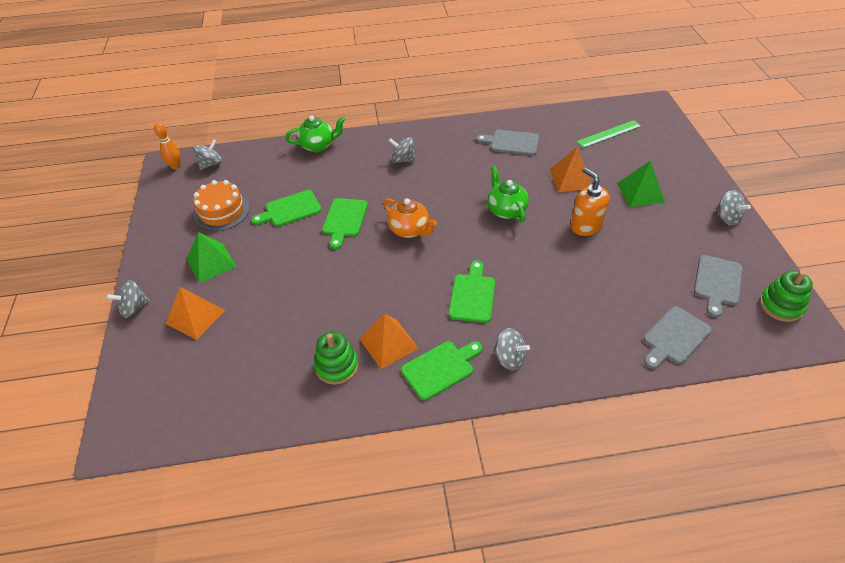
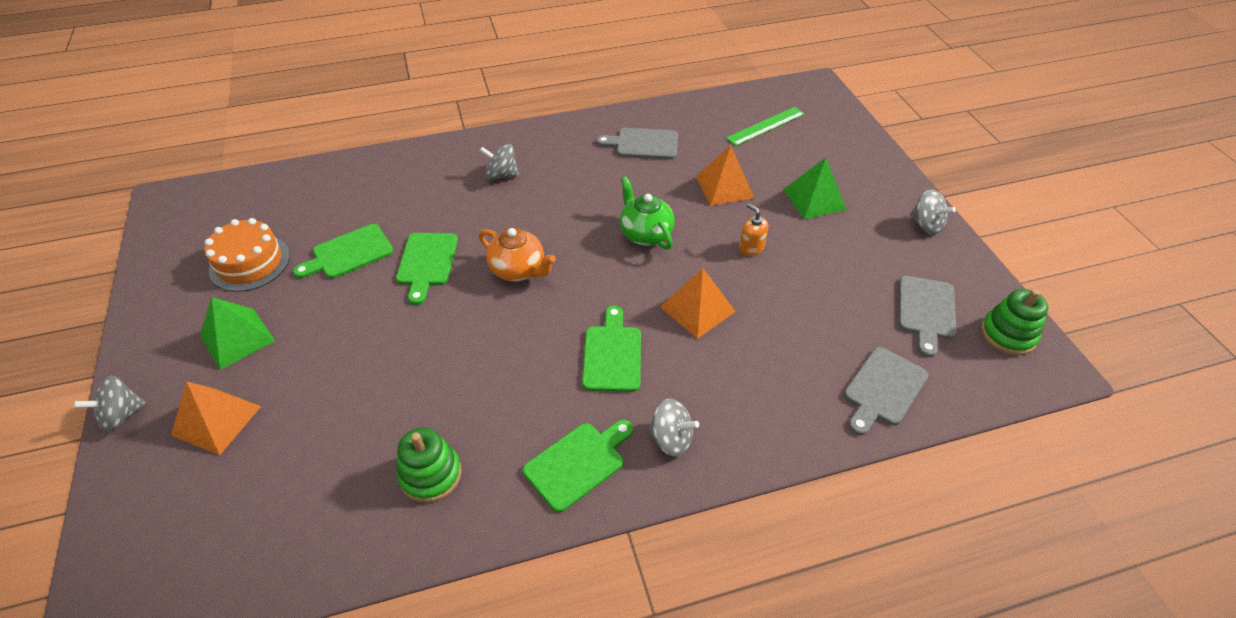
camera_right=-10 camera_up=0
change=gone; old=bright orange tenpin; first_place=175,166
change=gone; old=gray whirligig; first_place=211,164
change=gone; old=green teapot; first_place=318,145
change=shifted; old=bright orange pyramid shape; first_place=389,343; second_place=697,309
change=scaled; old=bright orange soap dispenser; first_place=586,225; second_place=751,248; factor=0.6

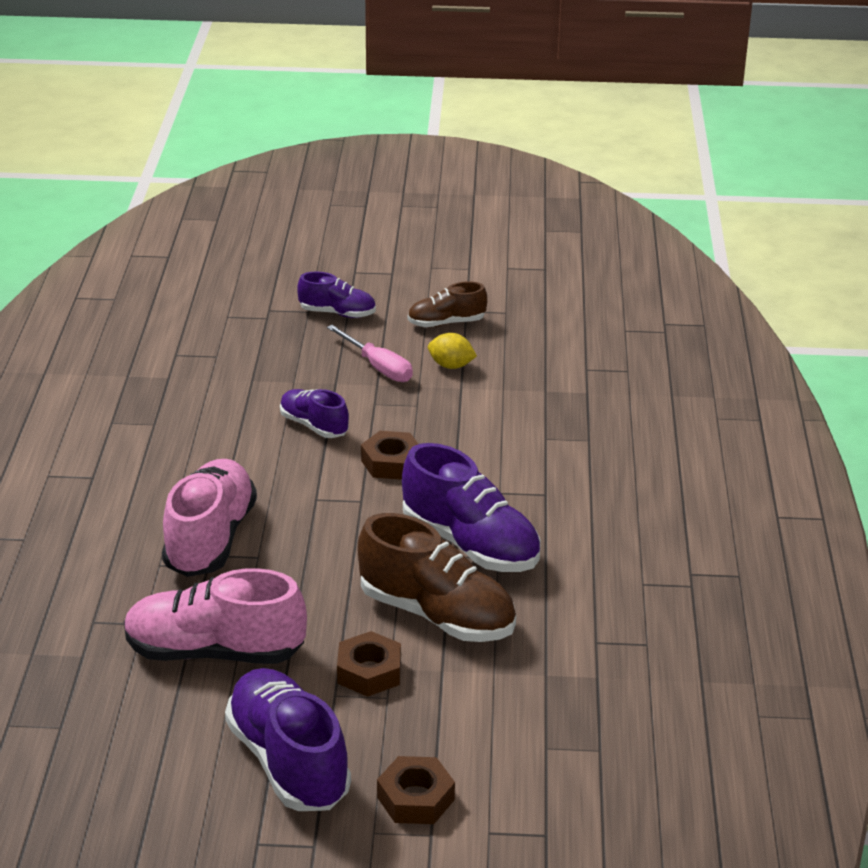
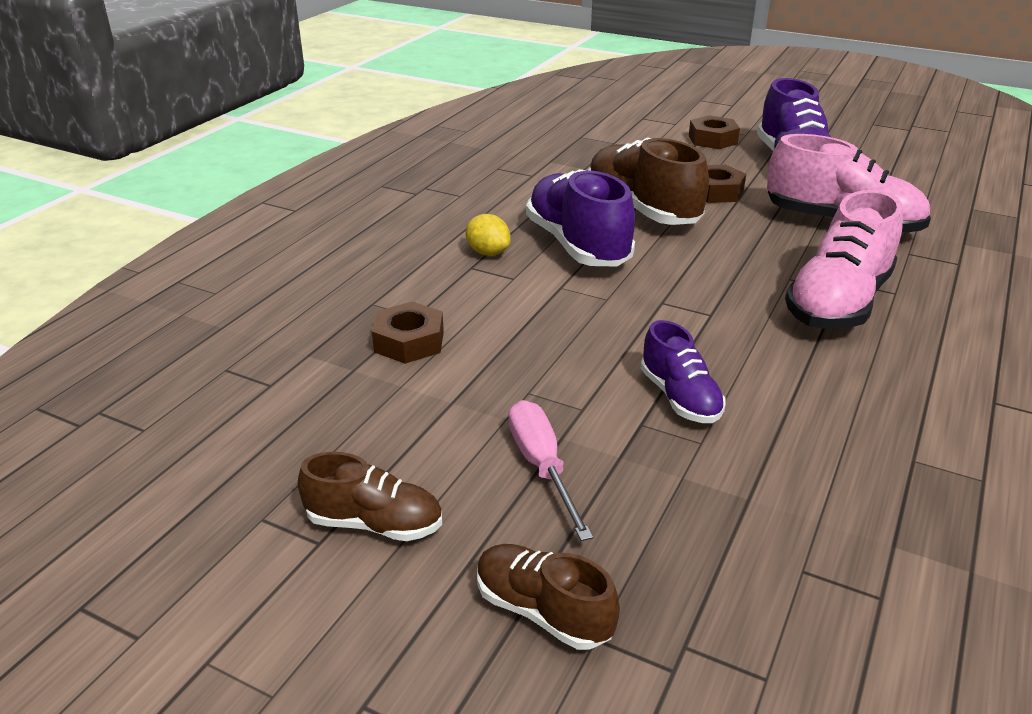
camera_right=-155 camera_up=0
change=repainted; old=violet shoe; new=dark brown shoe; first_place=337,313; second_place=543,611
change=shifted; old=dark brown nut; first_place=391,463; second_place=409,341
change=shifted; old=golden toy lemon; first_place=451,366; second_place=488,253

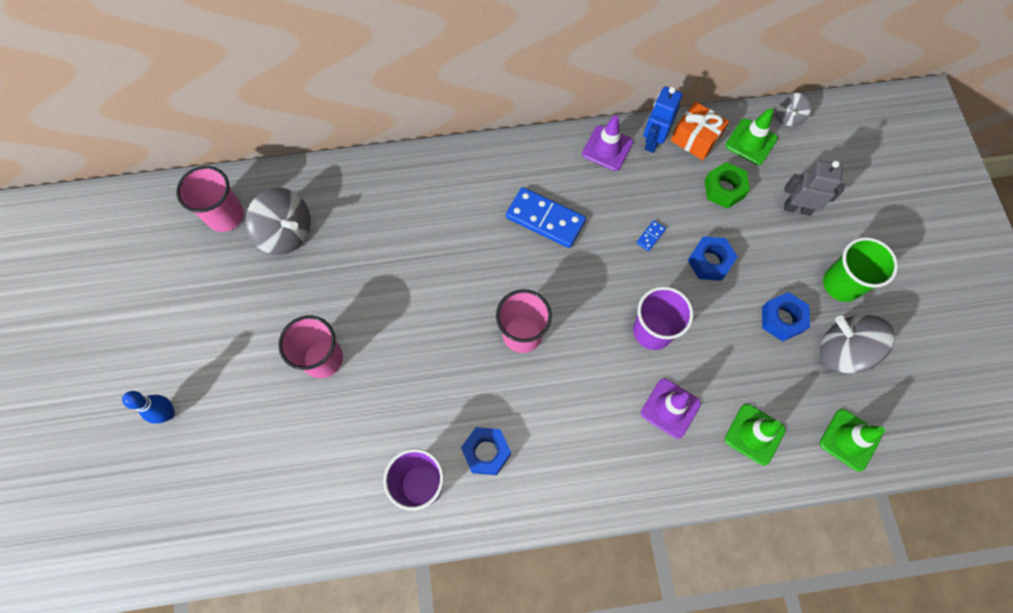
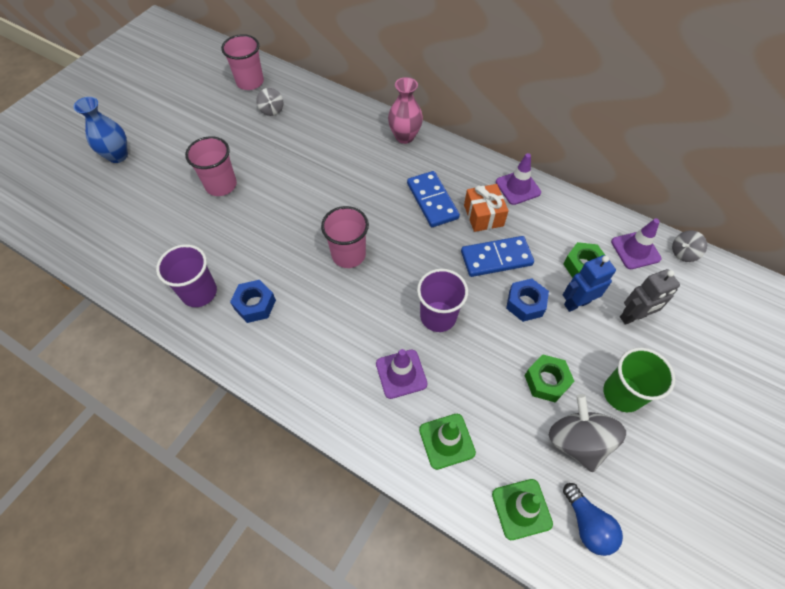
camera_right=40 camera_up=-10
change=swapped; old=blue tenpin; new=blue flower vase; first_place=168,413; second_place=118,156
change=scaled; old=gray whirligig; first_place=286,233; second_place=272,110; factor=0.54
change=scaled; old=blue domino tile; first_place=650,236; second_place=496,258; factor=2.37
change=shifted; old=blue toy robot; first_place=653,141; second_place=576,303
change=shifted; old=bright orange gift; first_place=695,139; second_place=483,215
change=repainted; old=green traffic cone; new=violet traffic cone; first_place=751,142; second_place=635,250
change=repainted; old=blue nut; new=green nut; first_place=782,319; second_place=546,381
change=rotated; old=gray toy robot; first_place=797,208; second_place=633,317; degrees=105
change=new; new=rose-pink flower vase; second_place=404,137
change=new; new=blue bulb; second_place=587,524

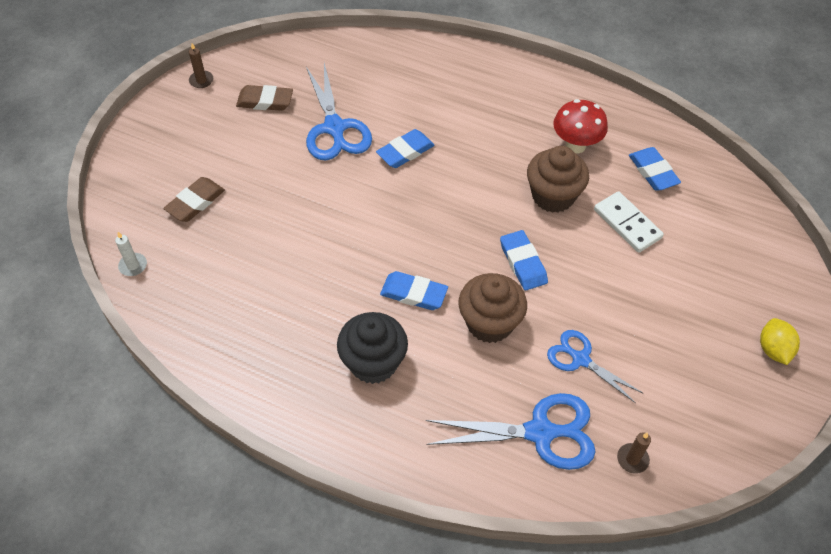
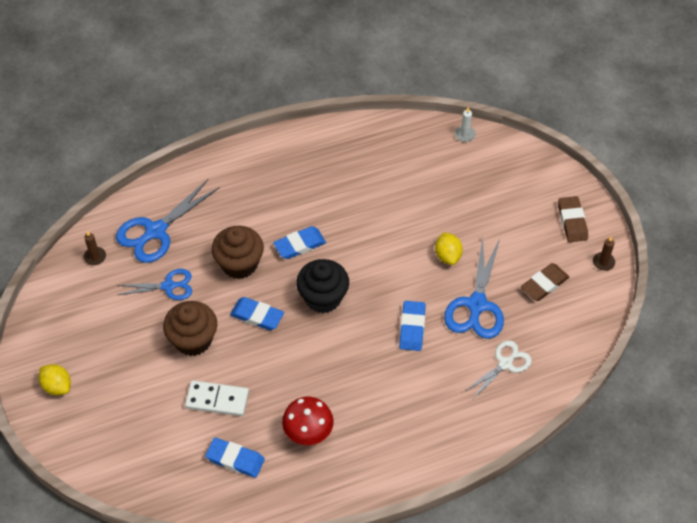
camera_right=135 camera_up=0
change=shifted; old=dark brown pencil eraser; first_place=195,202; second_place=572,221
change=rotated; old=blue pair of scissors; first_place=334,128; second_place=476,305; degrees=-105
change=shifted; old=ebony muffin; first_place=373,362; second_place=323,298
change=shifted; old=dark brown muffin; first_place=553,196; second_place=193,340
change=new; new=golden toy lemon; second_place=447,256
change=new; new=snow-white pair of scissors; second_place=505,364

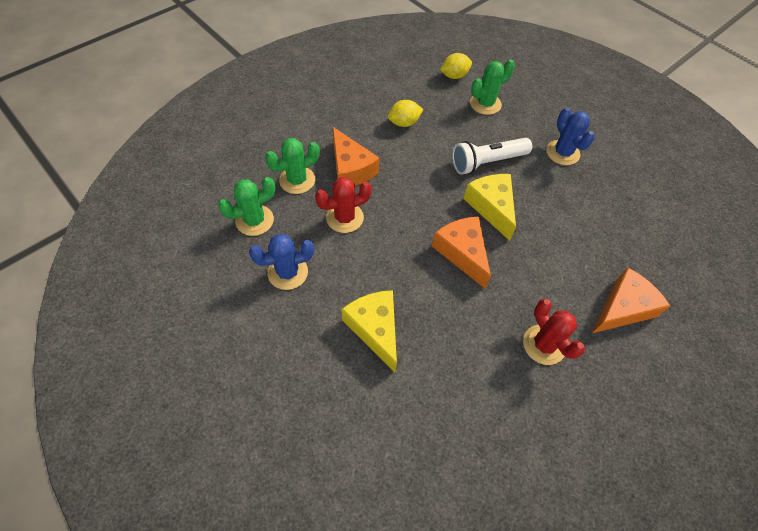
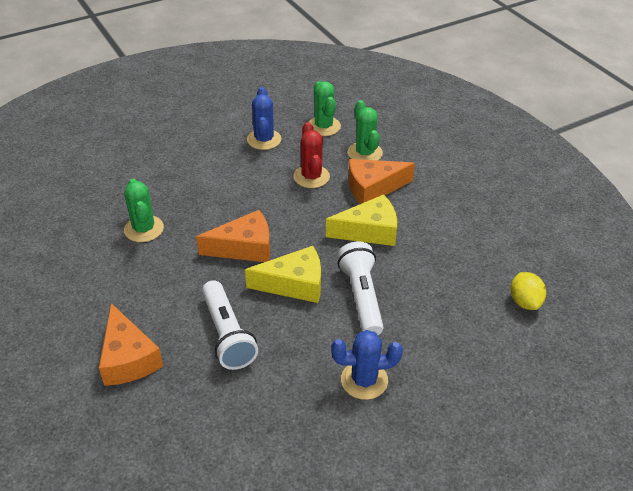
camera_right=105 camera_up=-15
change=shifted; old=golden piece of cheese; first_place=375,329; second_place=369,231
change=gone; old=golden toy lemon; first_place=404,123
change=shifted; old=green prickly plant; first_place=485,104; second_place=144,229
change=gone; old=red prickly plant; first_place=544,344
change=new; new=snow-white flashlight; second_place=227,334

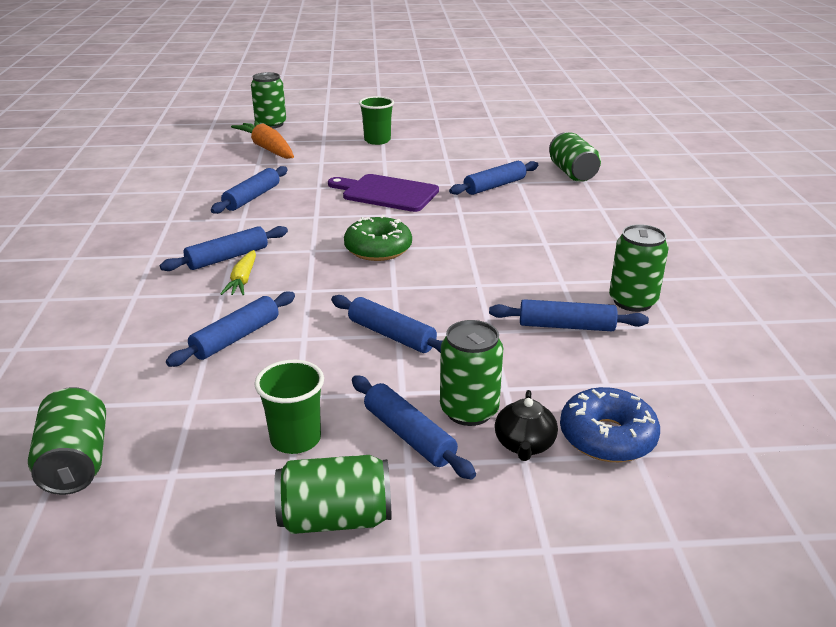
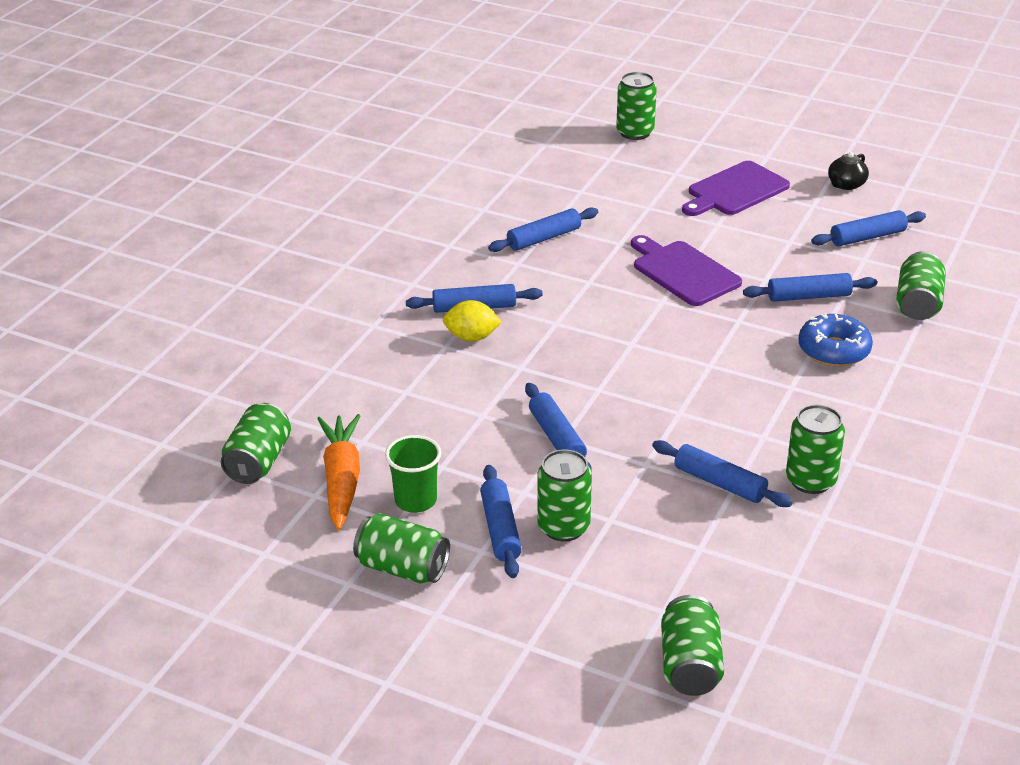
camera_right=30 camera_up=5
change=shifted; old=blue dough roller; first_place=236,338; second_place=867,237
change=swapped; old=golden toy carrot; new=golden toy lemon; first_place=243,280; second_place=471,337
change=shifted; old=bright orange toy carrot; first_place=268,149; second_place=341,480
change=gone; old=green glazed donut; first_place=378,249
change=swapped; old=green tumbler; new=violet bread board; first_place=377,140; second_place=735,191
change=shifted; old=ebony teapot; first_place=524,445; second_place=846,185
change=shifted; old=blue glazed donut; first_place=607,437; second_place=834,350
change=new; new=green can; second_place=690,665

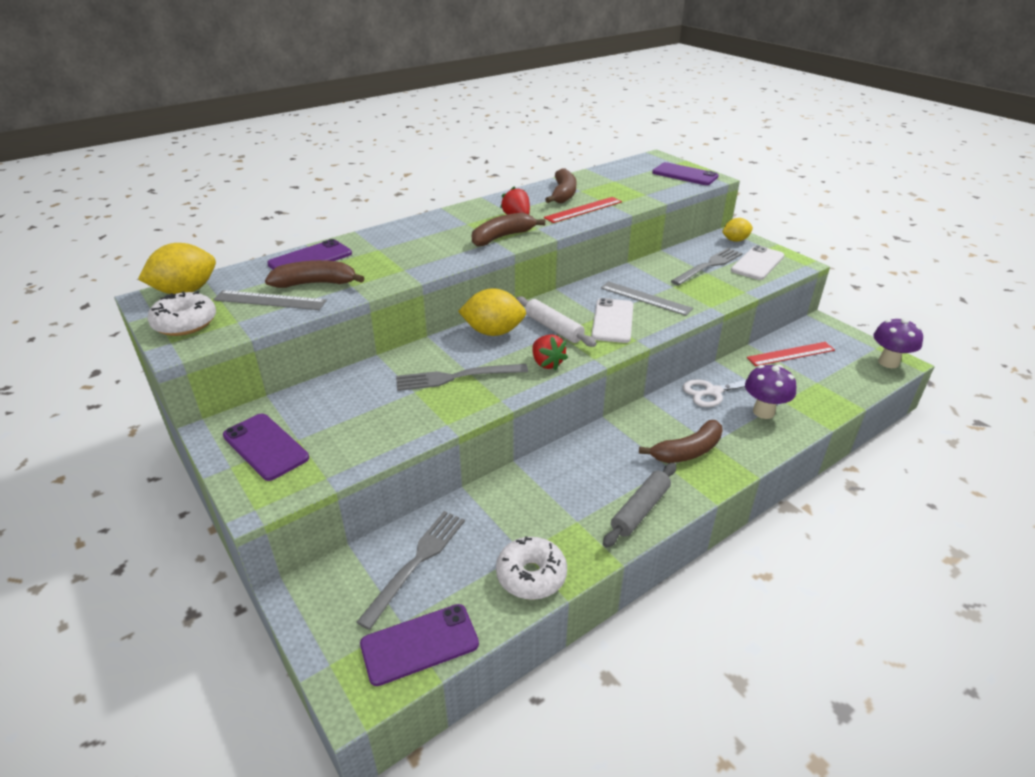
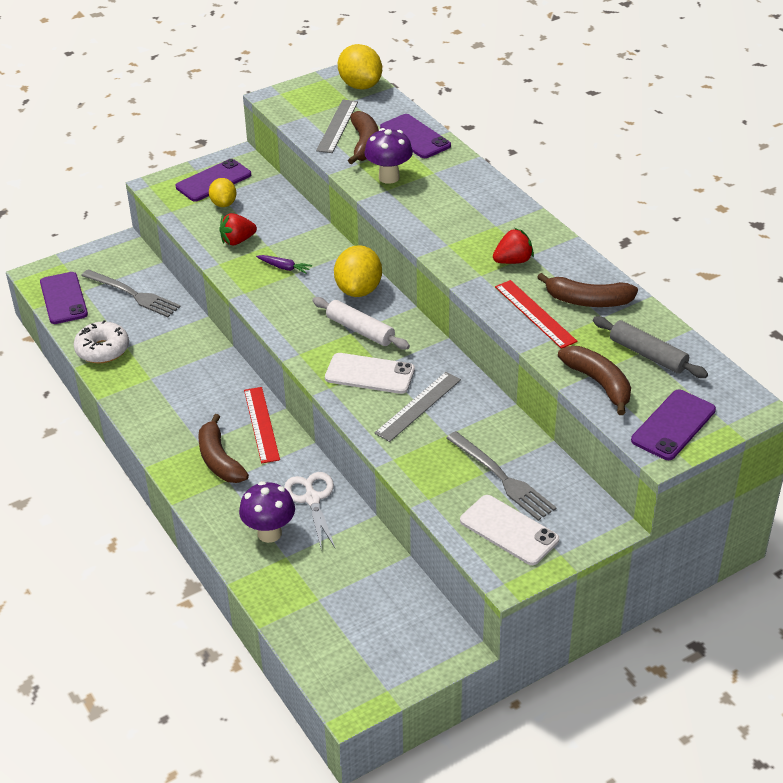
camera_right=95 camera_up=5
change=gone; old=snow-white glazed donut; first_place=185,323
change=swapped; old=gray table fork; new=violet toy carrot; first_place=456,377; second_place=284,267
change=shifted; old=dark brown toy banana; first_place=502,237; second_place=599,383
change=rotated; old=snow-white dough roller; first_place=553,328; second_place=360,330; degrees=75
change=shifted; old=red toy strawberry; first_place=547,363; second_place=237,241
change=shifted; old=gray dough roller; first_place=640,510; second_place=648,355
change=shifted; old=golden toy lemon; first_place=735,240; second_place=223,203
change=shifted; old=red measuring stick; first_place=790,354; second_place=261,424
change=shifted; old=violet fungus; first_place=888,362; second_place=389,177

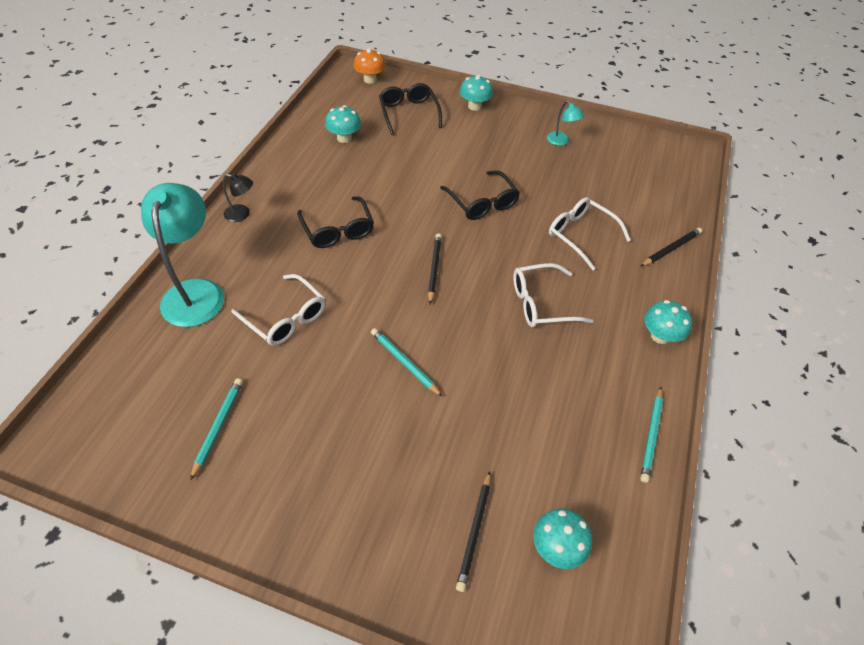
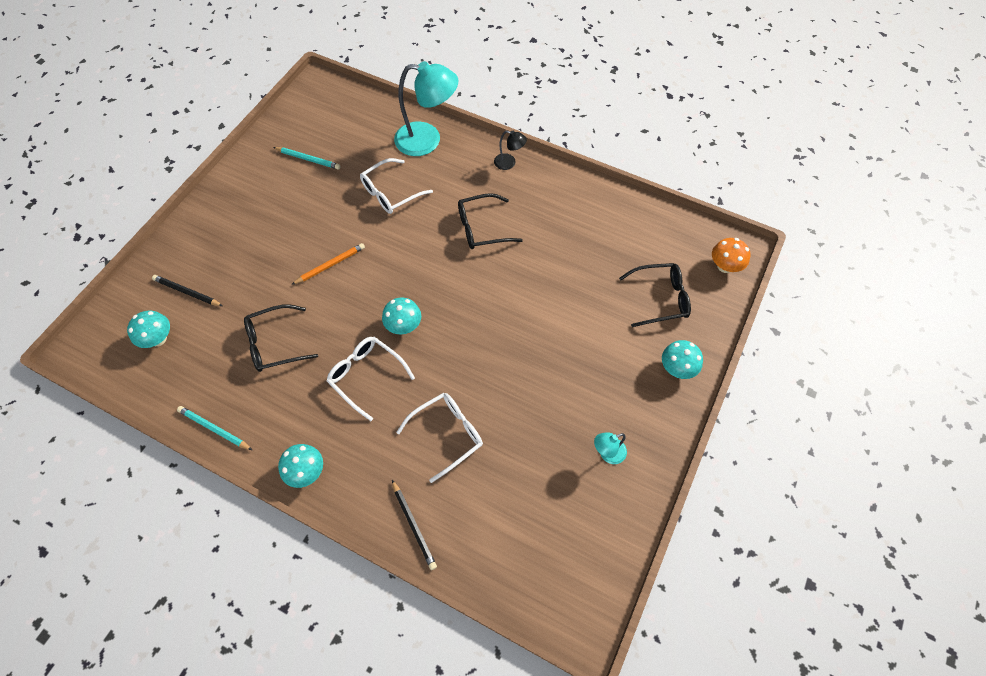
camera_right=100 camera_up=10
change=rotated; old=ebony reading lamp; first_place=242,214; second_place=509,163; degrees=-90
change=shifted; old=aqua fungus; first_place=344,138; second_place=404,326
change=repainted; old=aqua wooden pencil; new=bright orange wooden pencil; first_place=404,362; second_place=330,265
change=gone; old=ebony wooden pencil; first_place=434,269
change=shifted; old=ebony eyeglasses; first_place=482,202; second_place=275,343
change=rotated; old=snow-white eyeglasses; first_place=542,303; second_place=366,376; degrees=-45

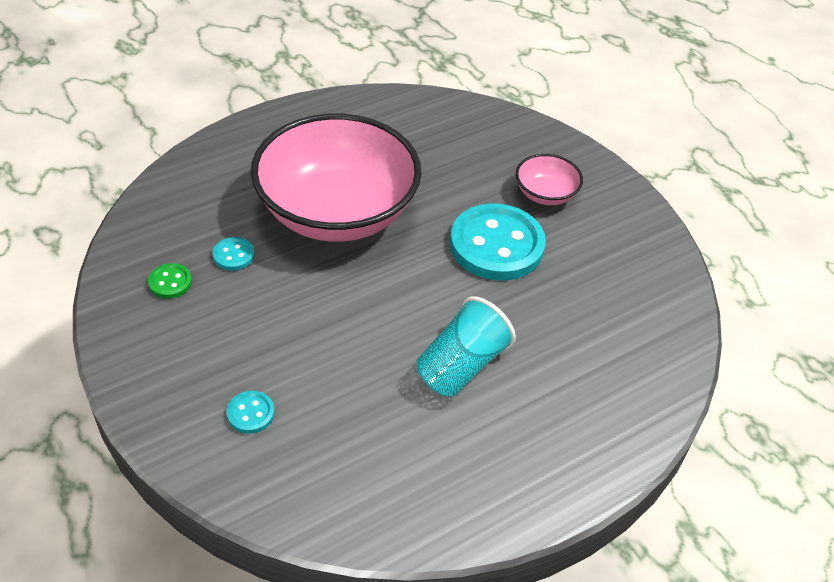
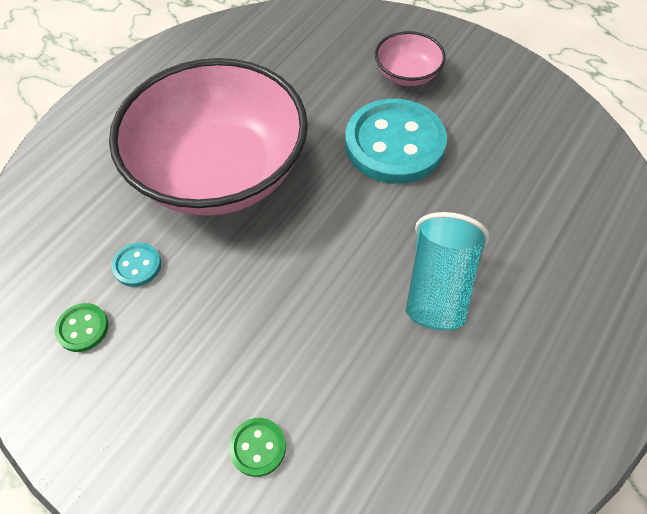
camera_right=-20 camera_up=10
change=repainted; old=aqua button; new=green button; first_place=250,413; second_place=258,447

